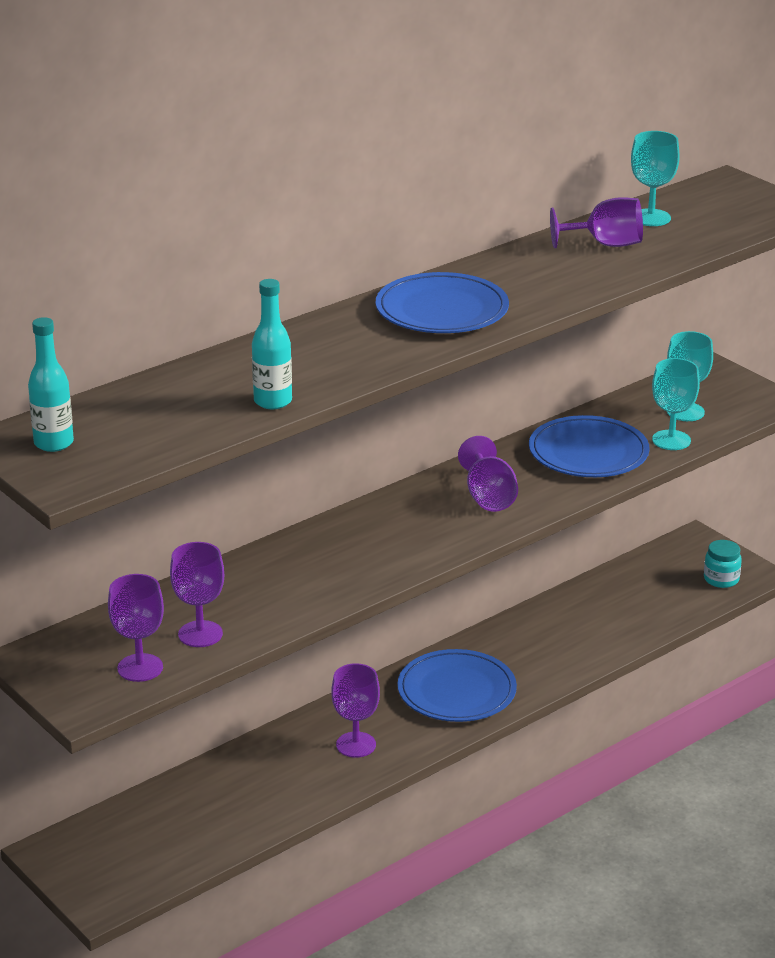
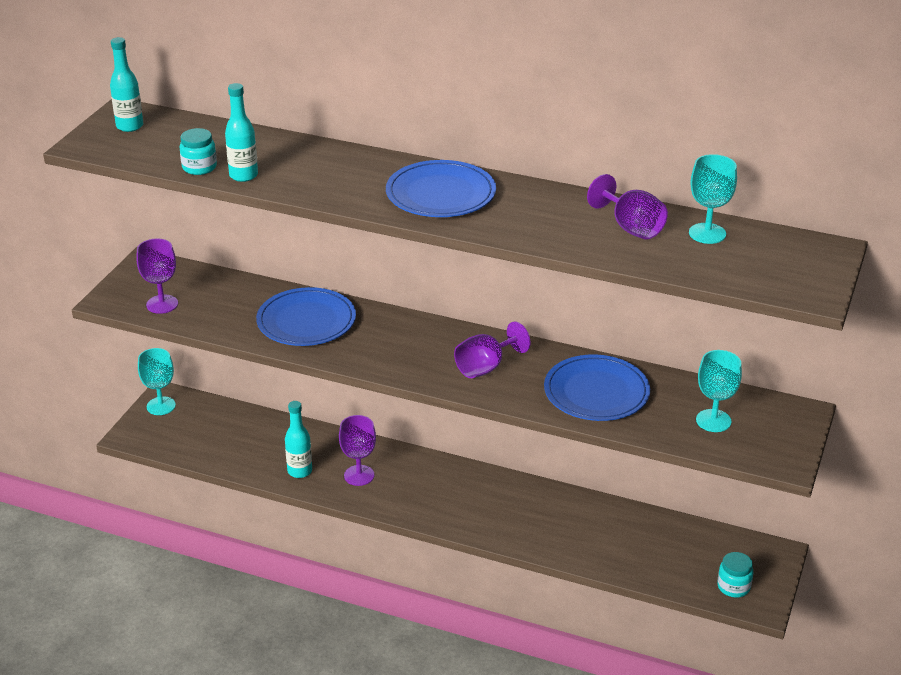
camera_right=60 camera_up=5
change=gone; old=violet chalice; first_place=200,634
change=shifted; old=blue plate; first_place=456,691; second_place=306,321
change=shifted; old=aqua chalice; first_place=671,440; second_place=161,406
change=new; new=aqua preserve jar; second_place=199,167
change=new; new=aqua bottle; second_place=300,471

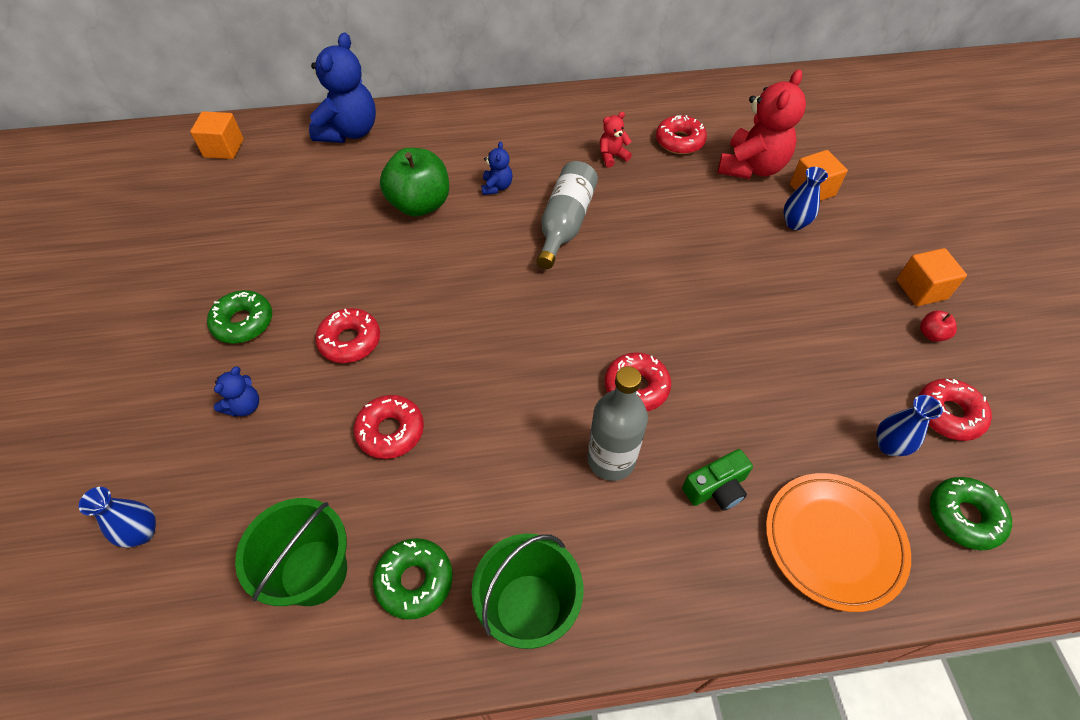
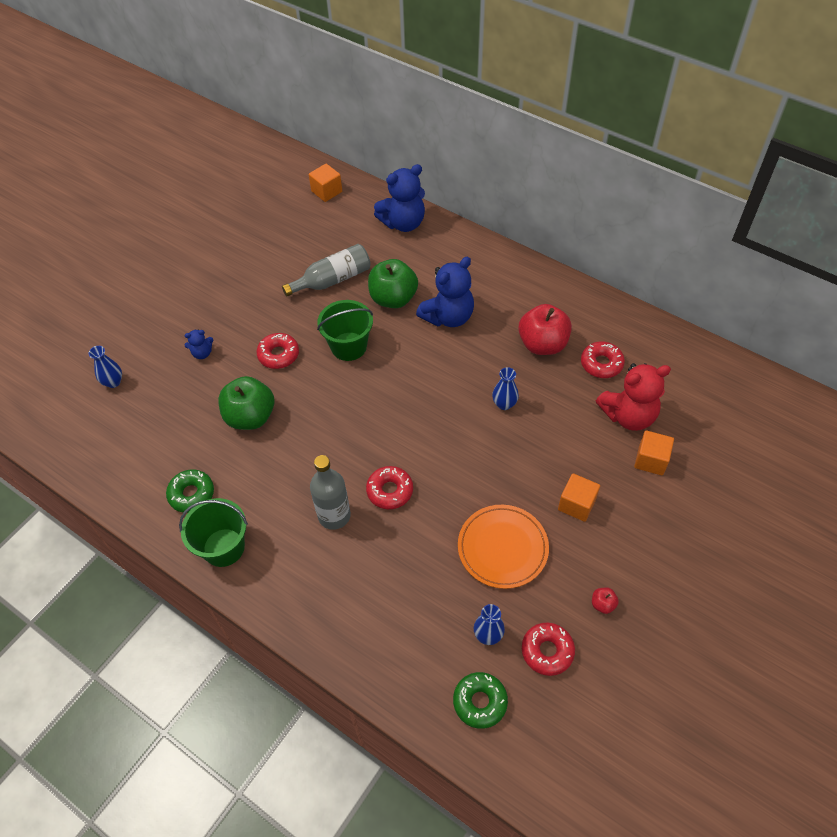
camera_right=45 camera_up=0
change=gone; old=green glazed donut; first_place=243,322
change=shifted; old=green sand bucket; first_place=314,572; second_place=348,346
change=swapped; old=red glazed donut; new=green apple; first_place=391,431; second_place=250,417
change=scaled; old=blue teddy; first_place=497,187; second_place=448,317; factor=2.12
change=shifted; old=gray bottle; first_place=565,223; second_place=332,280
change=swapped; old=red teddy; new=red apple; first_place=612,156; second_place=542,344
change=gone; old=green photo camera; first_place=716,488
change=shifted; old=bright orange plate; first_place=833,542; second_place=502,548
change=shifted; old=blue flower vase; first_place=794,223; second_place=504,404
change=shifted; old=bright orange cube; first_place=921,289; second_place=576,504

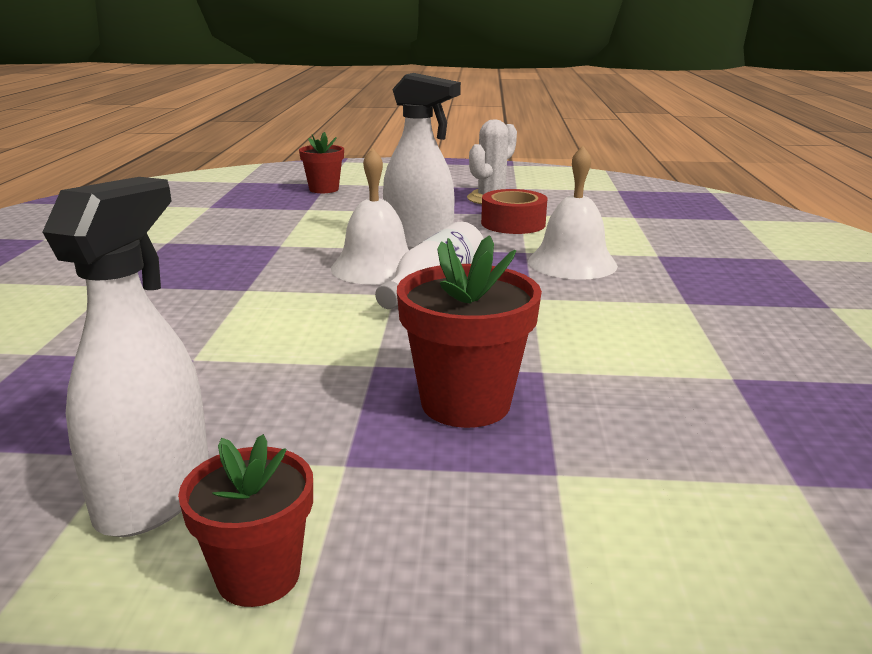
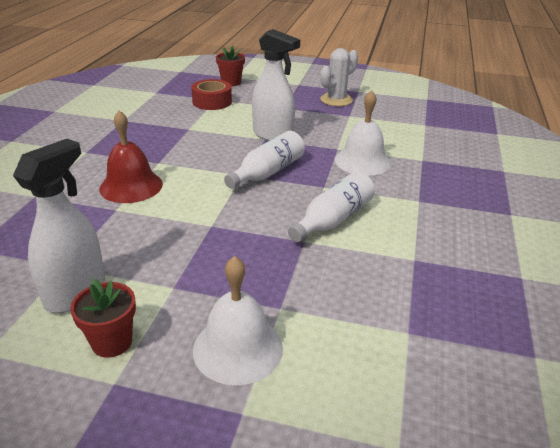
camera_right=10 camera_up=10
change=shifted; old=snow-white school bell; first_place=376,267; second_place=238,348
change=gone; old=red flower pot; first_place=465,403
change=shifted; old=red tape; first_place=513,223; second_place=212,102
change=new; new=red school bell; second_place=131,186
change=new; new=snow-white bottle; second_place=333,219

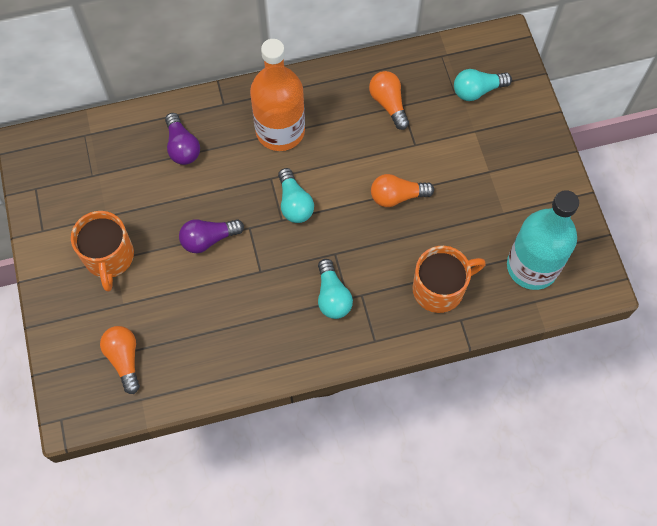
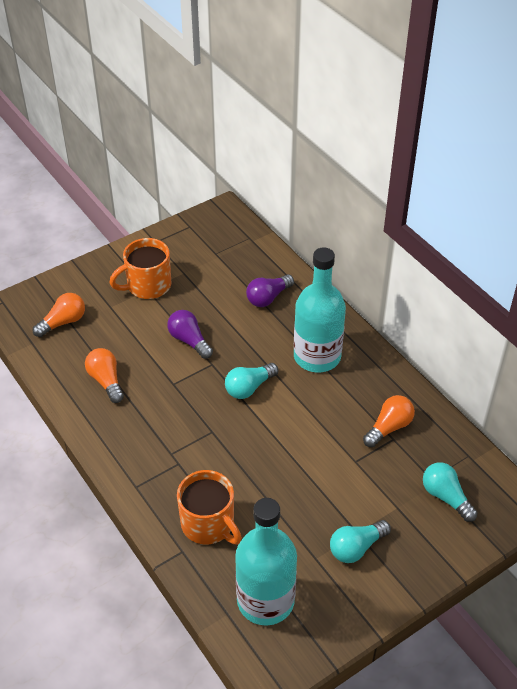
camera_right=70 camera_up=-20
change=repainted; old=bright orange bottle; new=aqua bottle; first_place=280,131; second_place=317,356
change=shifted; old=aqua bulb; first_place=332,296; second_place=356,548
change=shifted; old=bright orange bulb; first_place=397,196; second_place=106,381

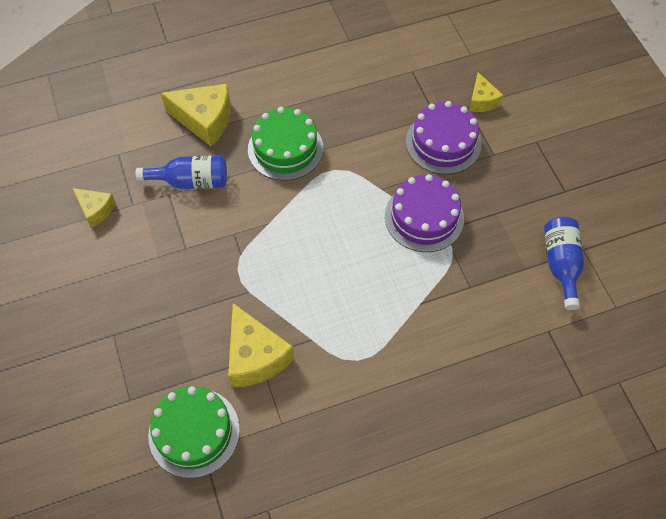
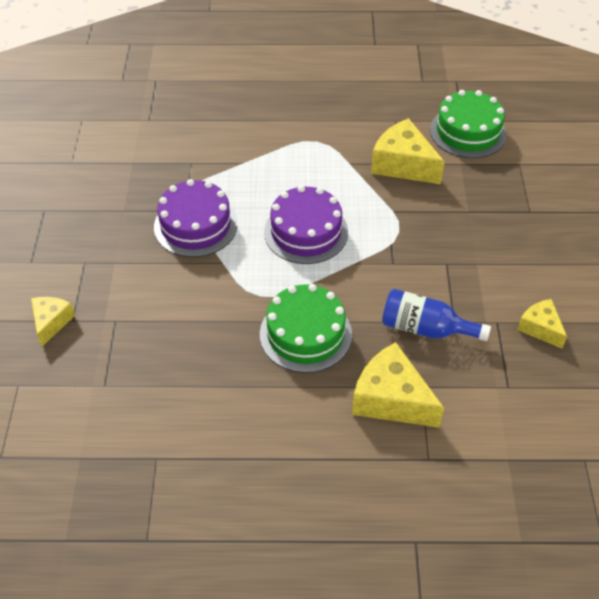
camera_right=-160 camera_up=-10
change=rotated; old=golden piece of cheese; first_place=255,356; second_place=403,164; degrees=-45
change=shifted; old=violet layer cake; first_place=443,143; second_place=306,232
change=gone; old=blue bottle; first_place=561,264

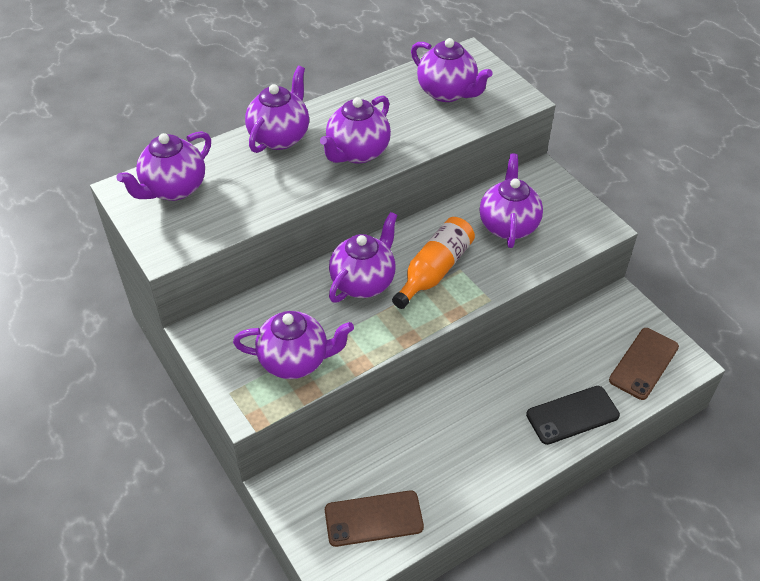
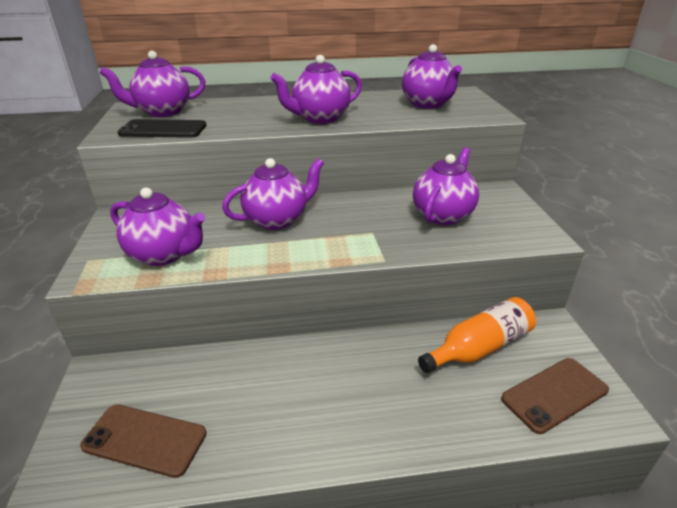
camera_right=25 camera_up=-15
change=gone; old=violet teapot; first_place=280,137
change=shifted; old=bright orange bottle; first_place=434,270; second_place=479,347
change=shifted; old=ebony phone; first_place=572,415; second_place=163,130

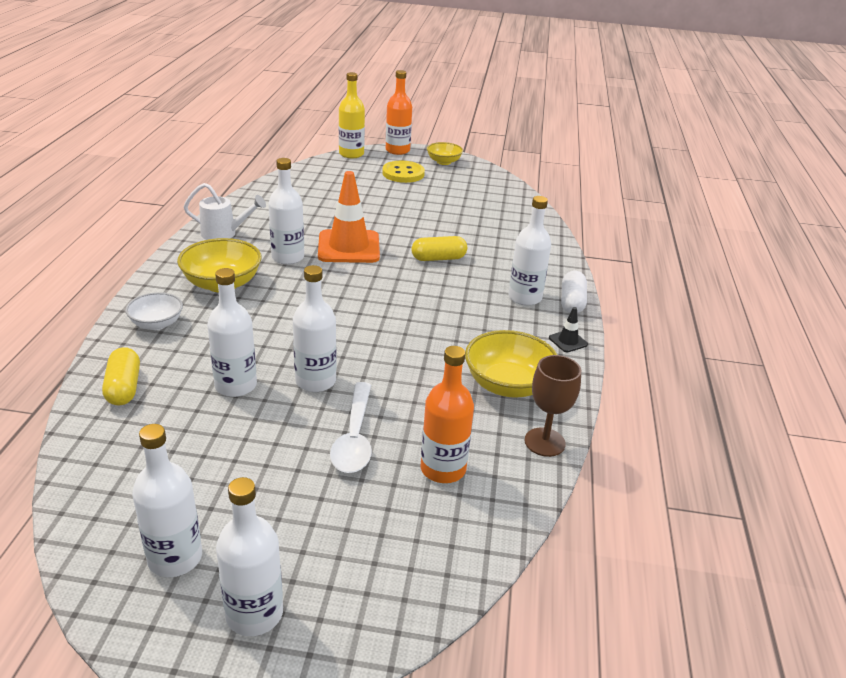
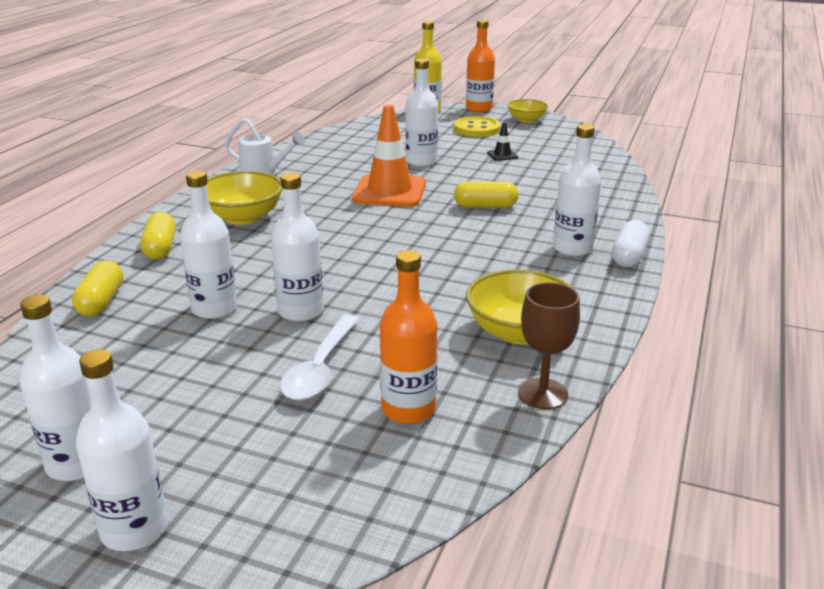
camera_right=15 camera_up=-5
change=swapped; old=snow-white bowl; new=golden pill; first_place=157,324; second_place=160,248
change=shifted; old=snow-white bottle; first_place=288,257; second_place=421,161
change=shifted; old=ebony traffic cone; first_place=568,341; second_place=502,155

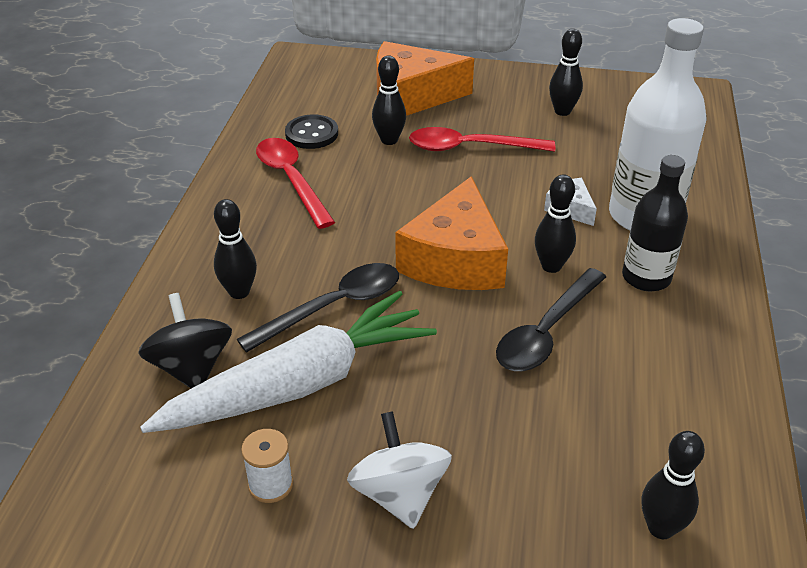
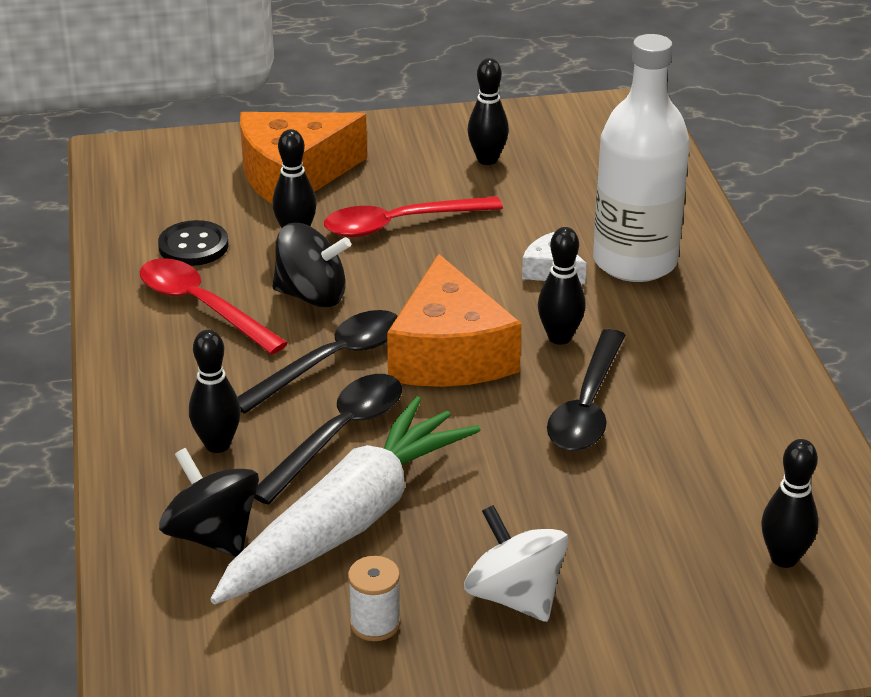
camera_right=-20 camera_up=-5
change=gone; old=ebony bottle; first_place=646,277
change=new; new=ebony tablespoon; second_place=331,361
change=new; new=ebony whirligig; second_place=312,295

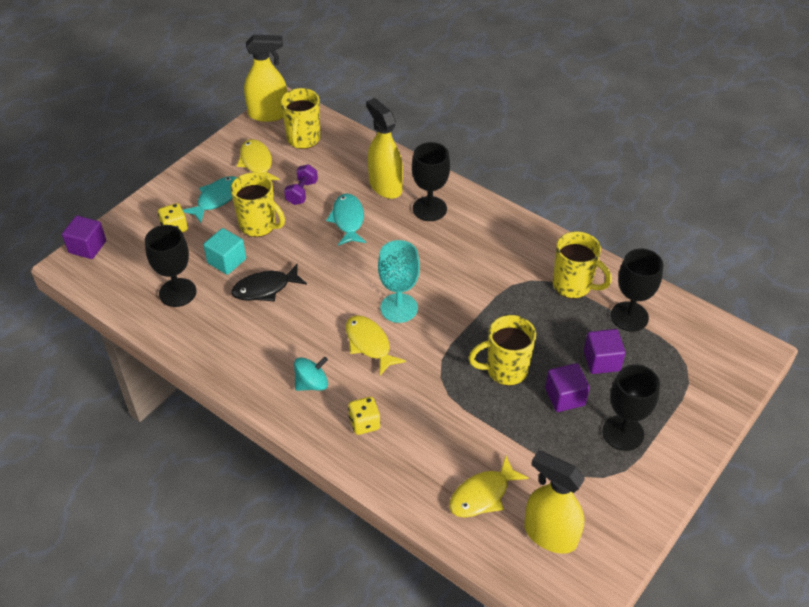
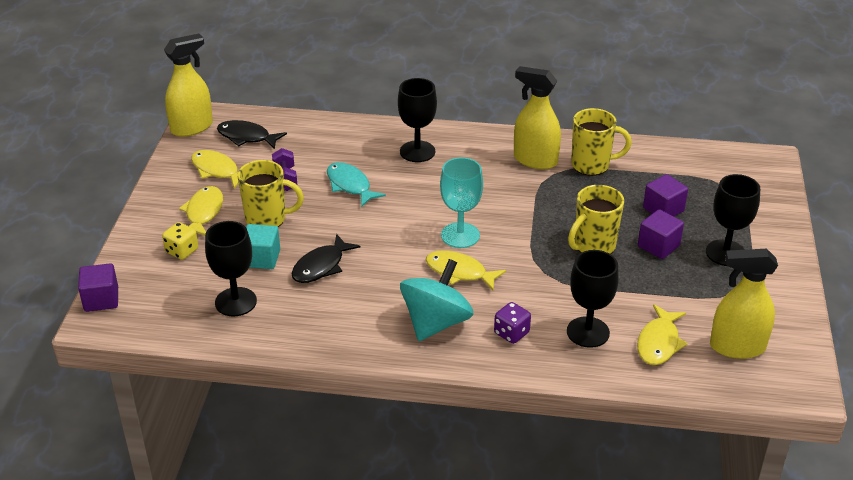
camera_right=-30 camera_up=-10
change=repainted; old=aqua toy fish; new=golden toy fish; first_place=216,199; second_place=203,212
change=swapped; old=golden coffee mug; new=ebony toy fish; first_place=303,140; second_place=246,137
change=scaled; old=aqua whirligig; first_place=312,384; second_place=436,323; factor=1.74
change=repainted; old=golden dice; new=violet dice; first_place=364,423; second_place=511,333
change=shifted; old=golden sprayer; first_place=385,186; second_place=535,160
change=shifted; old=ebony chalice; first_place=629,316; second_place=588,332

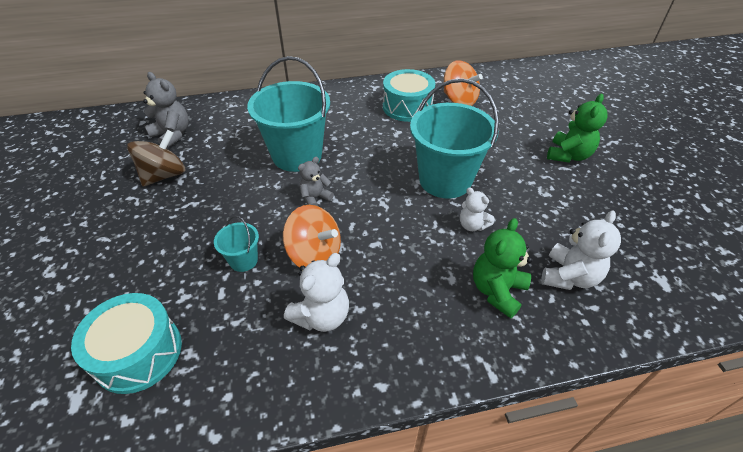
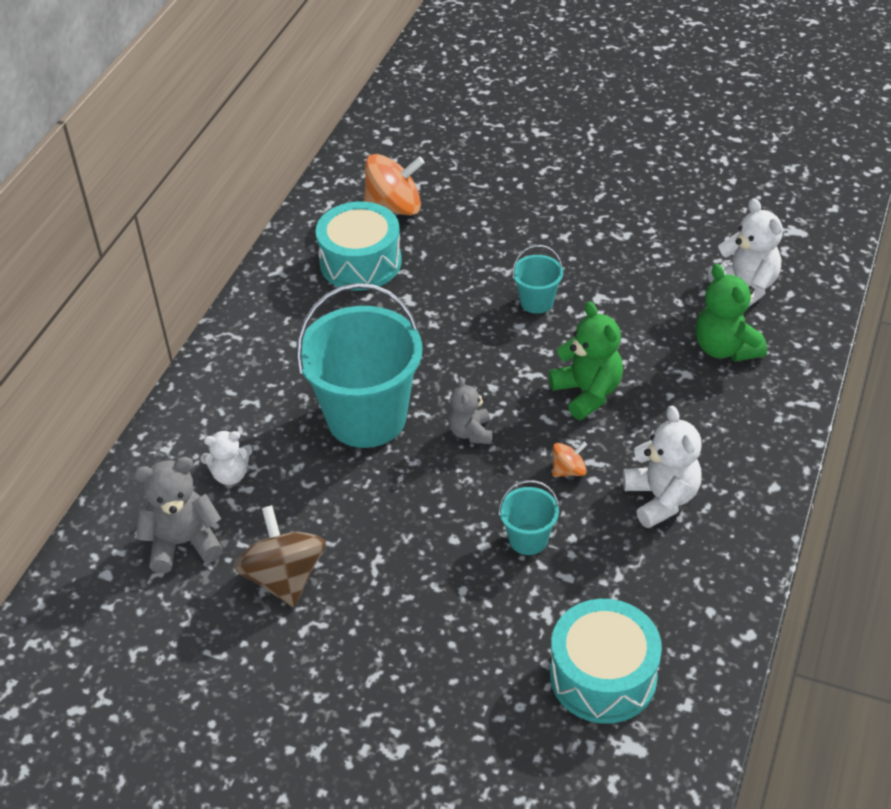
camera_right=-55 camera_up=0
change=scaled; old=bright orange whirligig; first_place=315,255; second_place=568,470; factor=0.49
change=scaled; old=aqua sand bucket; first_place=445,180; second_place=537,302; factor=0.45
change=shifted; old=snow-white teddy; first_place=472,225; second_place=230,475
change=shifted; old=green teddy; first_place=568,155; second_place=587,393

